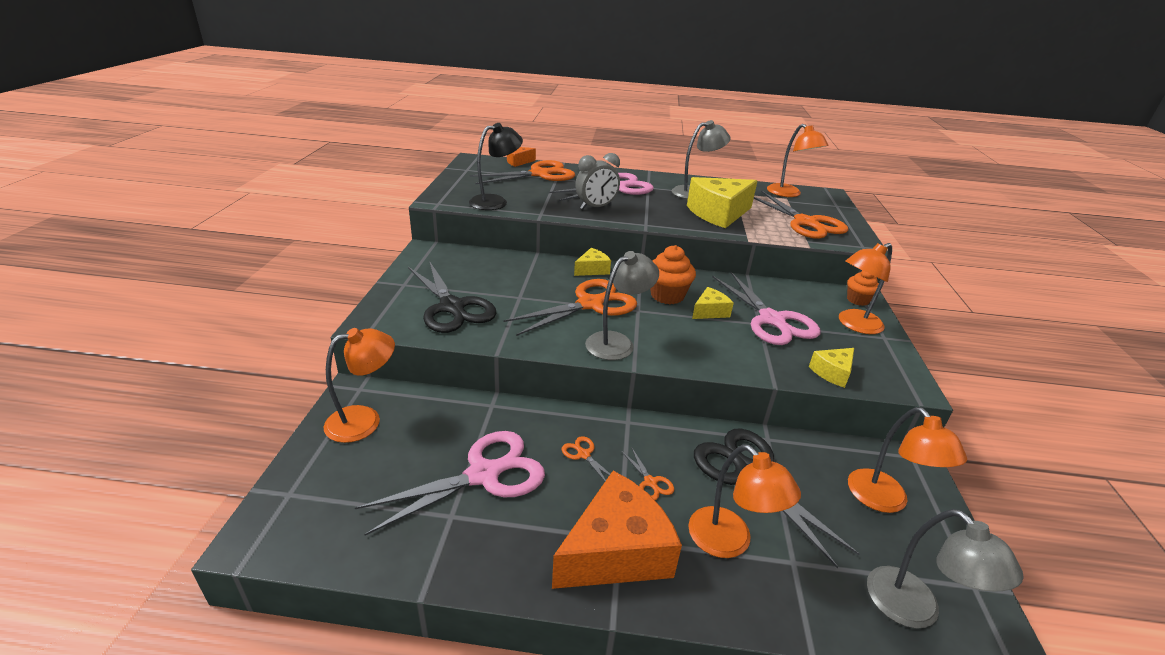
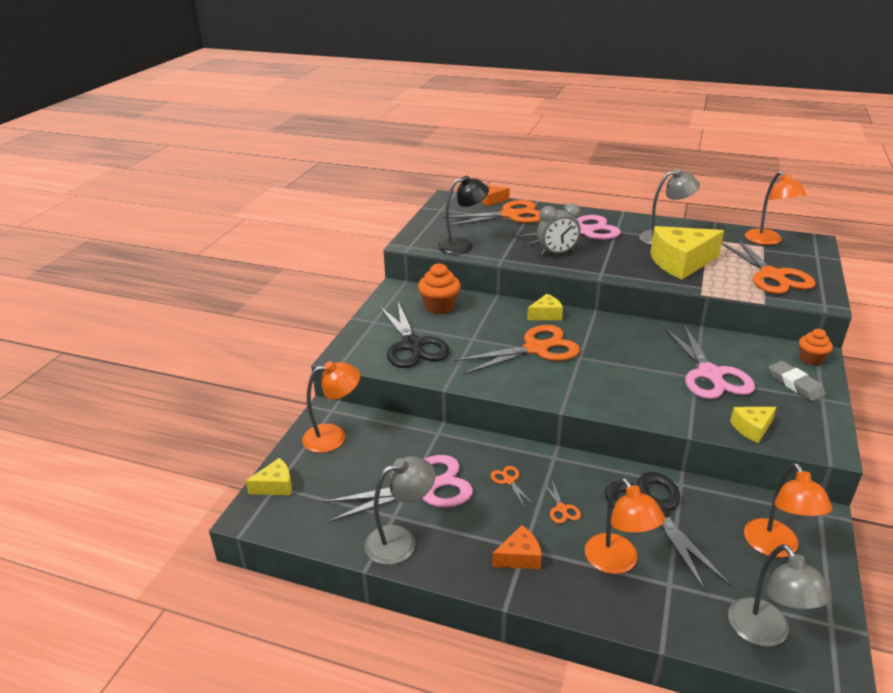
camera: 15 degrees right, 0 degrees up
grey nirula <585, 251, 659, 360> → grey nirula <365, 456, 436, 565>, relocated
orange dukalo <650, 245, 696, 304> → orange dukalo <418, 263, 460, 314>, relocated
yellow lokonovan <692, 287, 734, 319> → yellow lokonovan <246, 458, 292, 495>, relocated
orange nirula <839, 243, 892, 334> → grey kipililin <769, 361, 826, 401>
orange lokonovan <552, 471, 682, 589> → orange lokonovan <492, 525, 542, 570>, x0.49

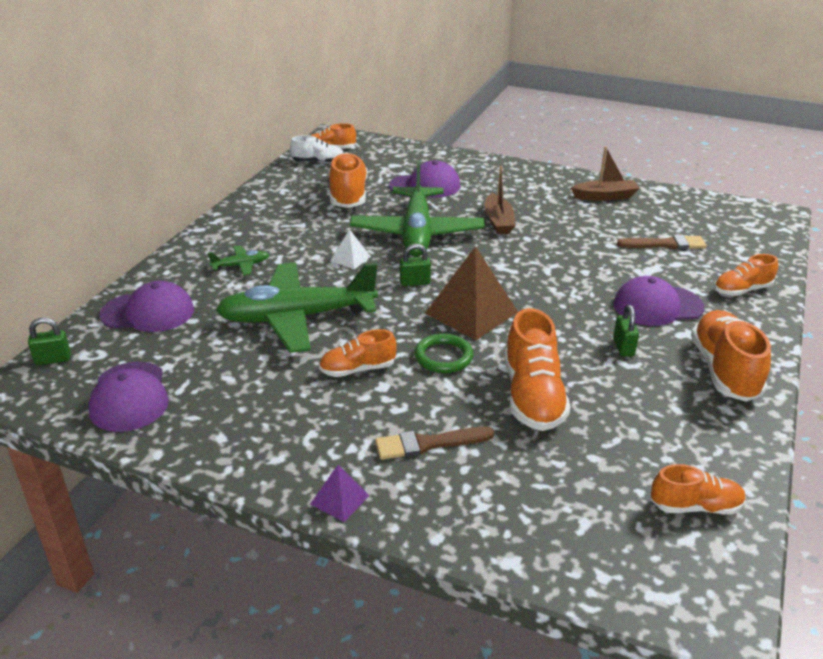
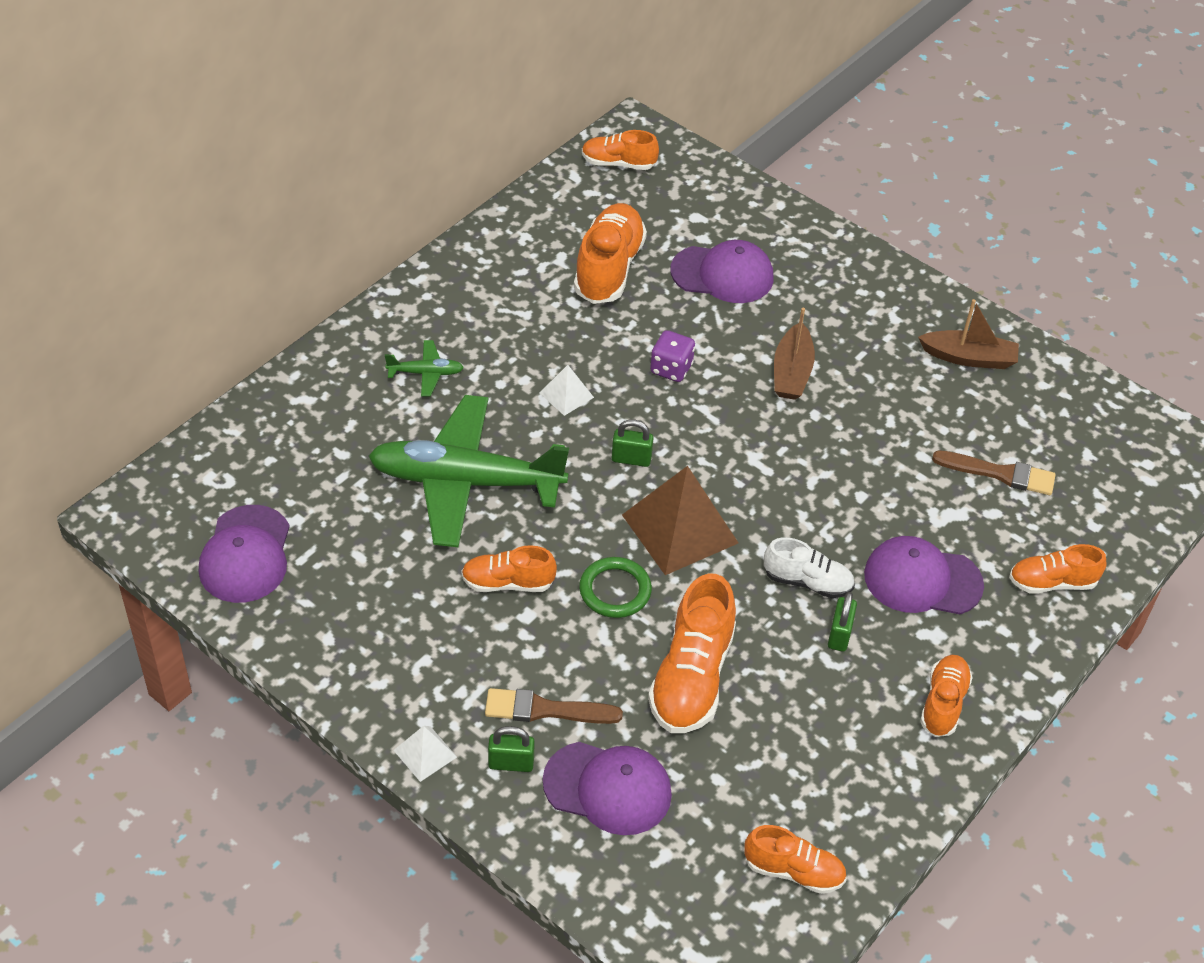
camera: 15 degrees right, 15 degrees up
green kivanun <28, 318, 71, 365> → green kivanun <488, 726, 535, 772>, relocated
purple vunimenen <99, 281, 194, 332> → purple vunimenen <543, 742, 672, 835>, relocated
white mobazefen <290, 135, 343, 164> → white mobazefen <764, 537, 855, 598>, relocated
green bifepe <350, 161, 485, 257> → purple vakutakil <650, 330, 695, 382>
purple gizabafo <310, 465, 370, 522> → white gizabafo <393, 726, 457, 782>
orange mobazefen <691, 310, 771, 402> → orange mobazefen <920, 655, 973, 737>, x0.60

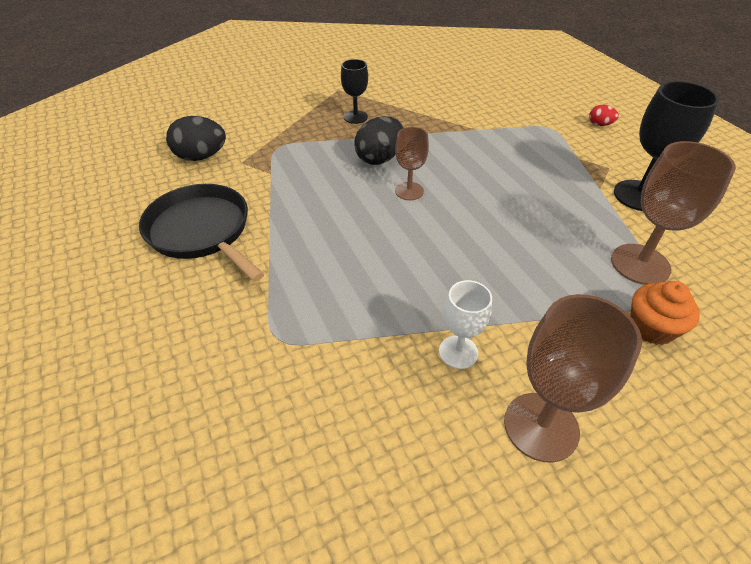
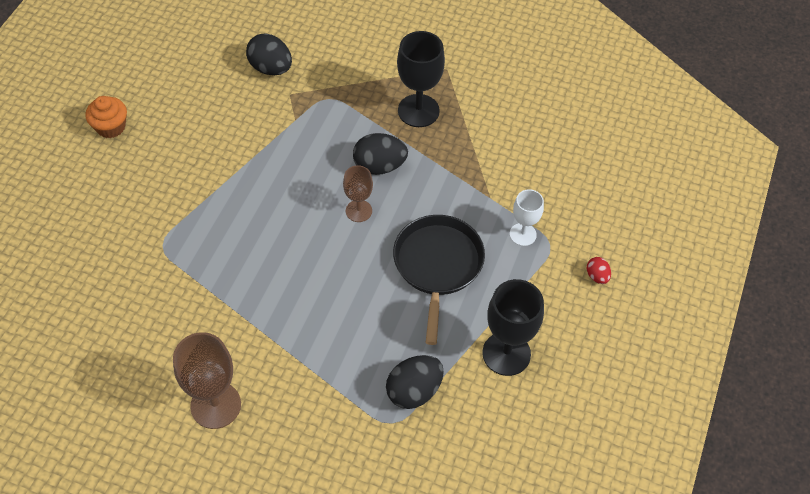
camera: 45 degrees right, 10 degrees up
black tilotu <139, 184, 264, 282> → black tilotu <393, 215, 485, 345>, relocated
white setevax <439, 280, 492, 369> → white setevax <510, 189, 544, 246>, relocated
orange dukalo <630, 281, 700, 345> → orange dukalo <85, 96, 127, 138>, relocated
brown setevax <611, 141, 736, 285> → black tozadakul <386, 355, 444, 409>
black setevax <341, 59, 368, 124> → black setevax <397, 31, 445, 127>, x1.67

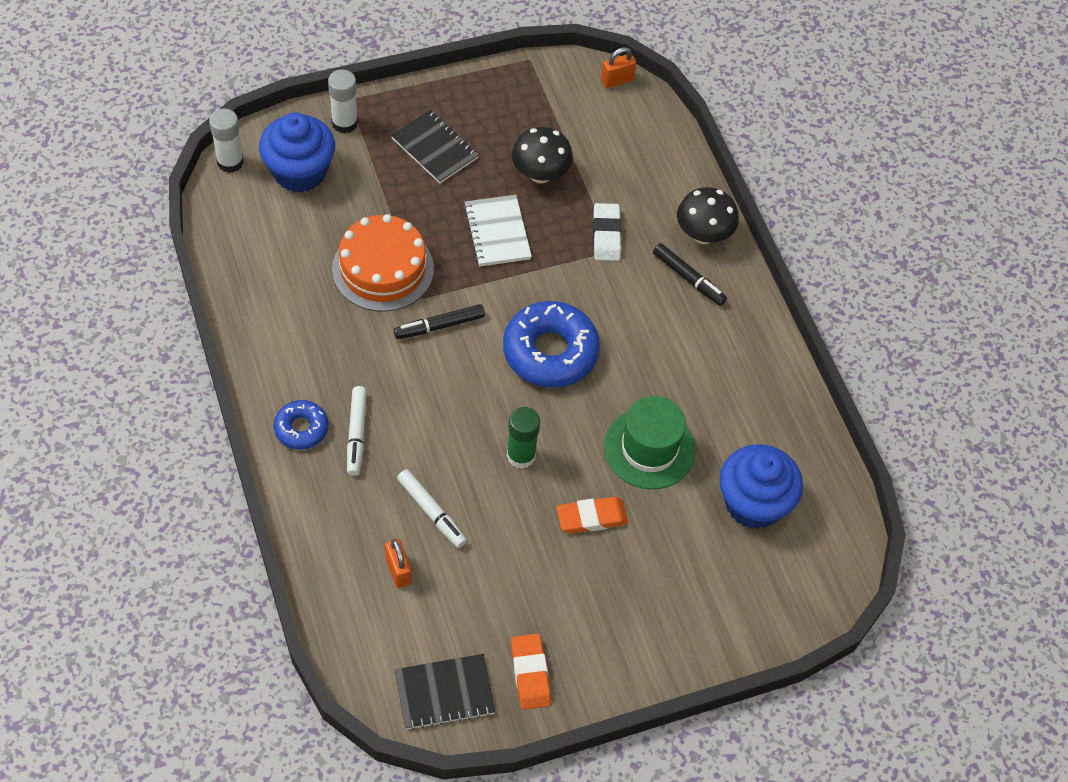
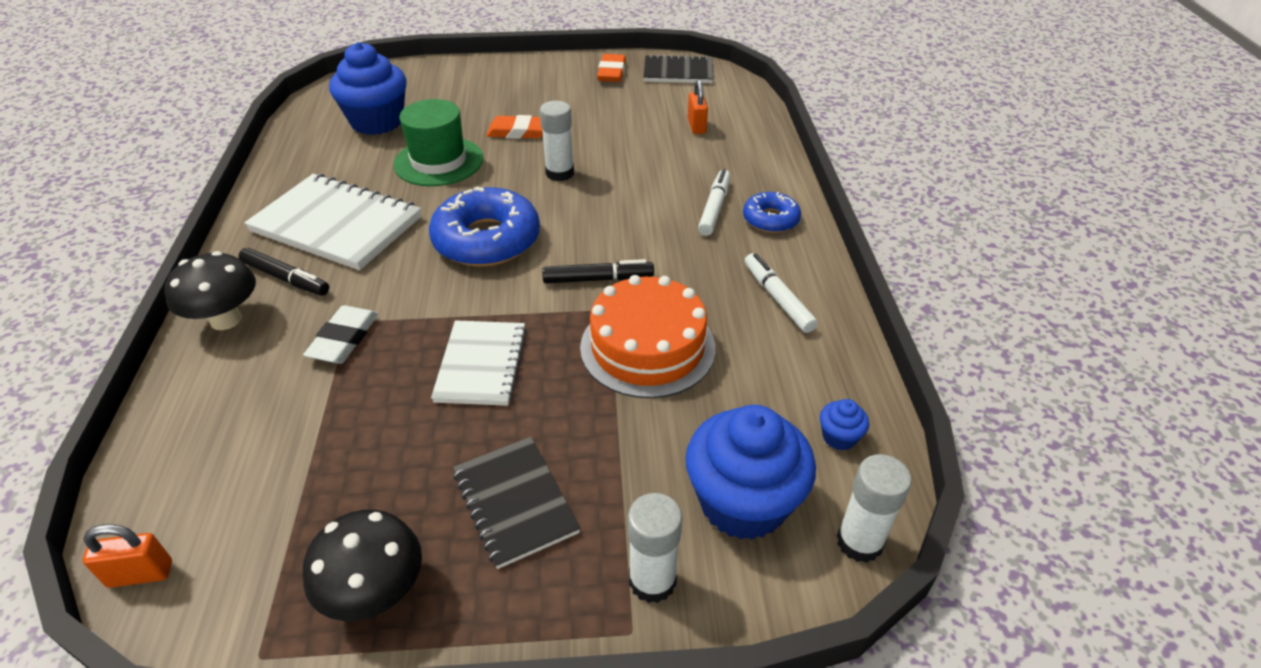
camera: 160 degrees left, 15 degrees down
- → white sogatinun <244, 174, 422, 270>
- → blue dukalo <820, 399, 869, 450>
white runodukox <397, 469, 467, 548> → white runodukox <745, 253, 818, 333>, relocated
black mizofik <512, 127, 573, 184> → black mizofik <303, 509, 422, 621>, relocated
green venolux <507, 407, 540, 469> → white venolux <540, 101, 574, 181>
black runodukox <653, 243, 727, 306> → black runodukox <238, 248, 329, 296>, 150 degrees clockwise

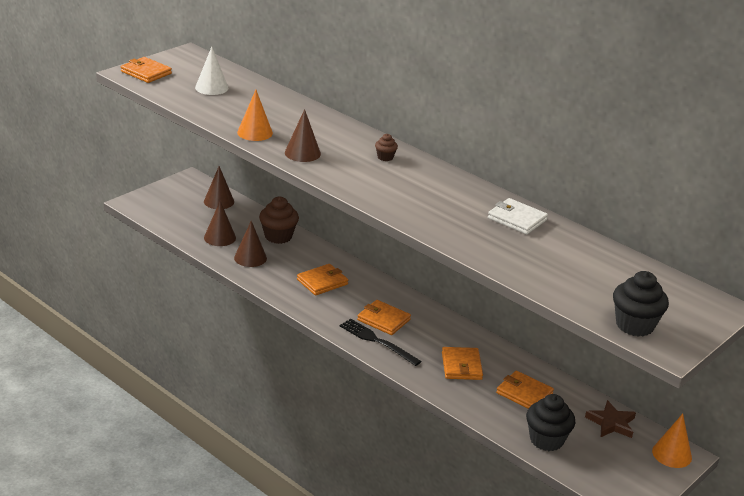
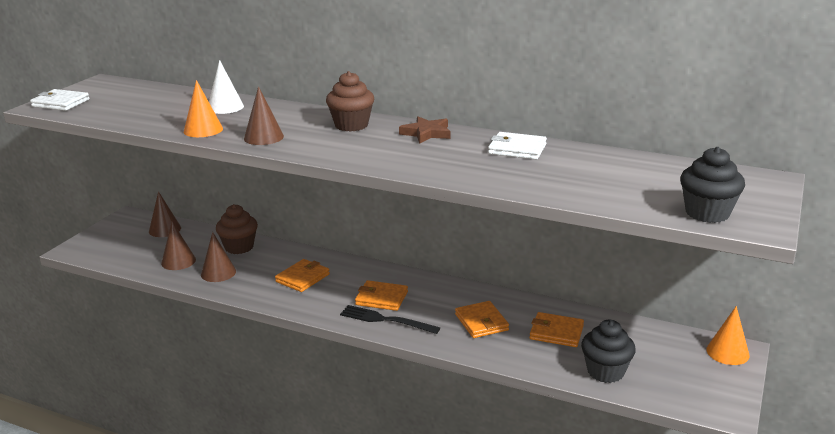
camera: 15 degrees left, 5 degrees down
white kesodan <195, 46, 229, 95> → white kesodan <209, 60, 244, 114>, relocated
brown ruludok <585, 400, 636, 438> → brown ruludok <399, 116, 451, 144>, relocated
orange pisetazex <121, 57, 172, 83> → white pisetazex <30, 89, 89, 111>
brown dukalo <375, 134, 398, 161> → brown dukalo <326, 71, 374, 132>, x1.97

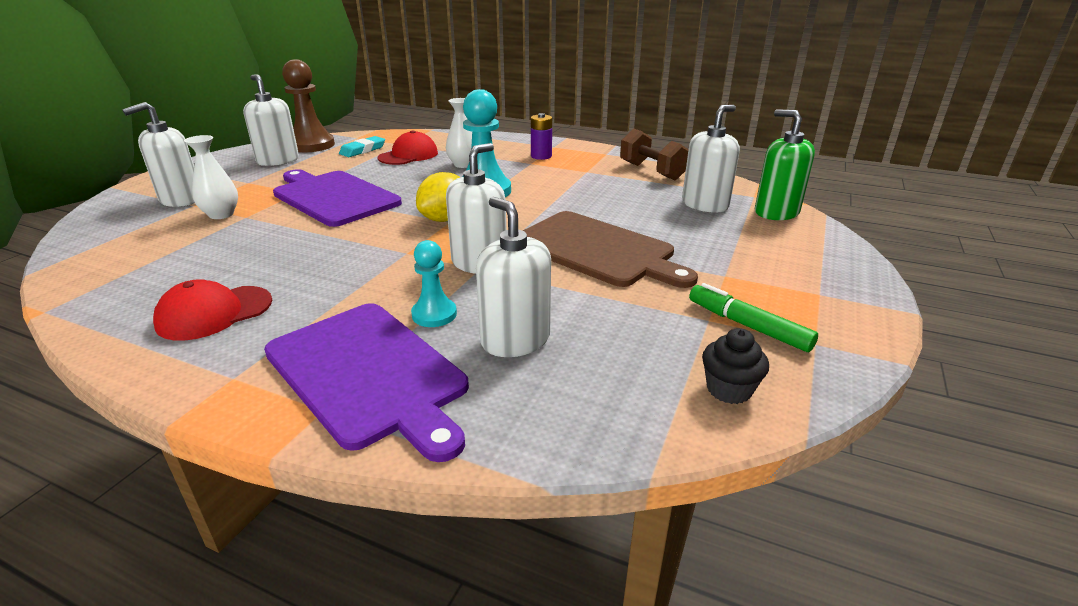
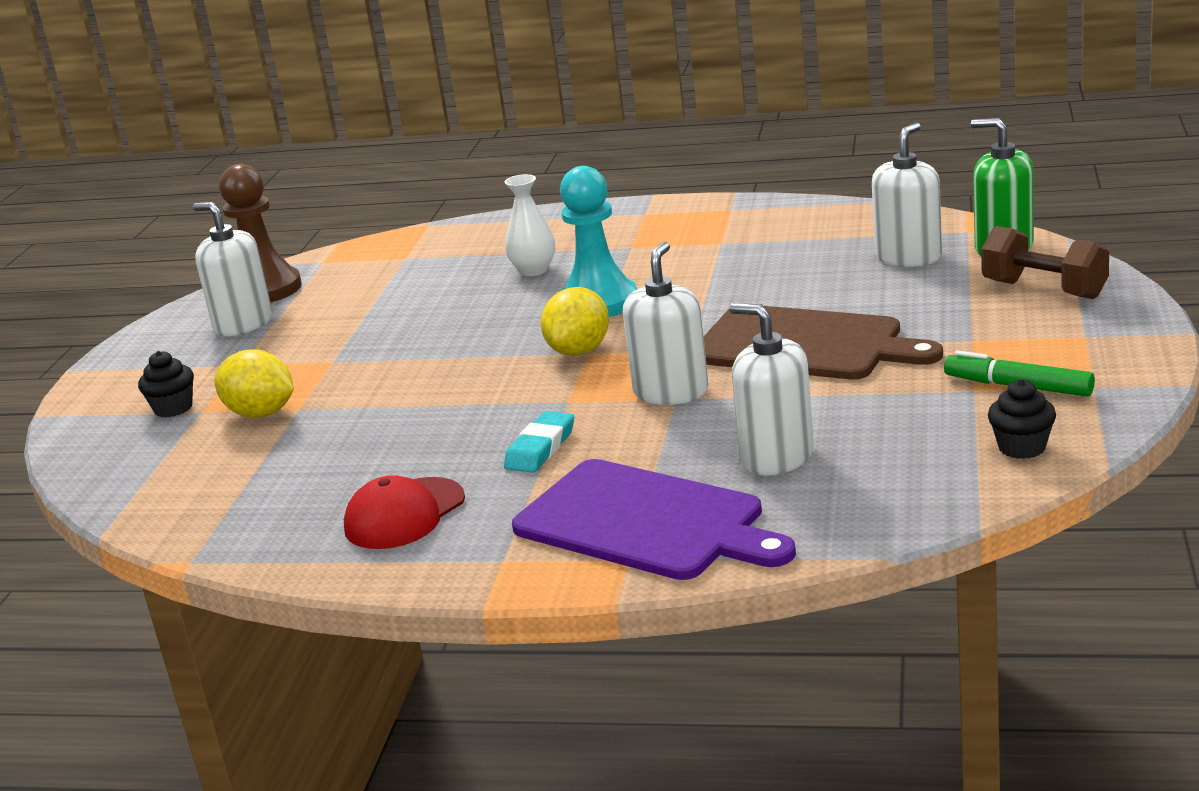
camera: 10 degrees left, 5 degrees down
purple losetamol <273, 169, 402, 227> → -
red vunimenen <378, 130, 438, 165> → -
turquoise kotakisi <411, 240, 457, 327> → -
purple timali <531, 113, 552, 160> → -
turquoise kipililin <339, 136, 385, 157> → turquoise kipililin <504, 411, 574, 473>, relocated
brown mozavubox <620, 129, 689, 180> → brown mozavubox <981, 226, 1109, 299>, relocated
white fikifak <122, 102, 195, 207> → black dukalo <138, 351, 194, 417>
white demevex <184, 135, 238, 219> → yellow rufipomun <215, 349, 294, 418>

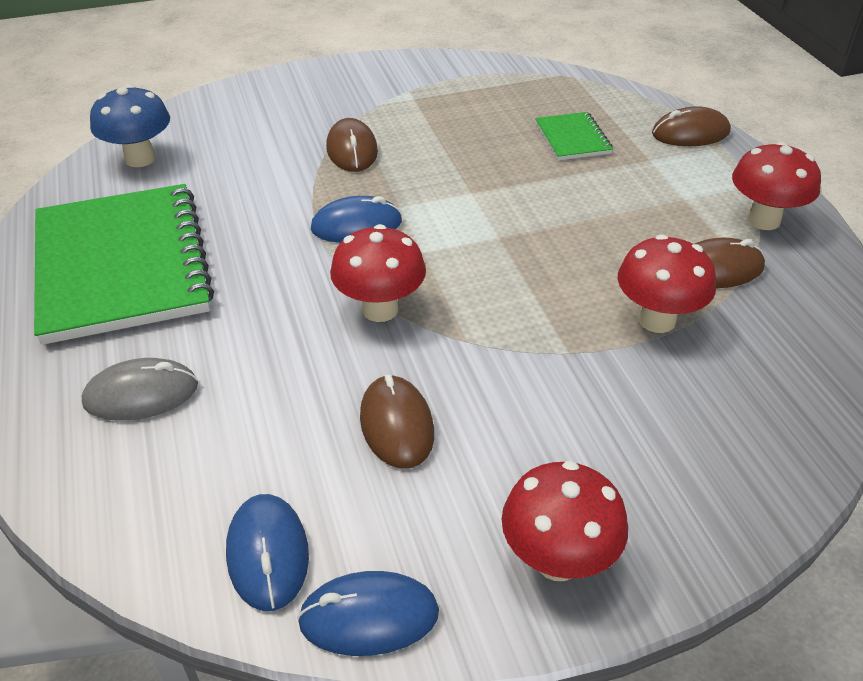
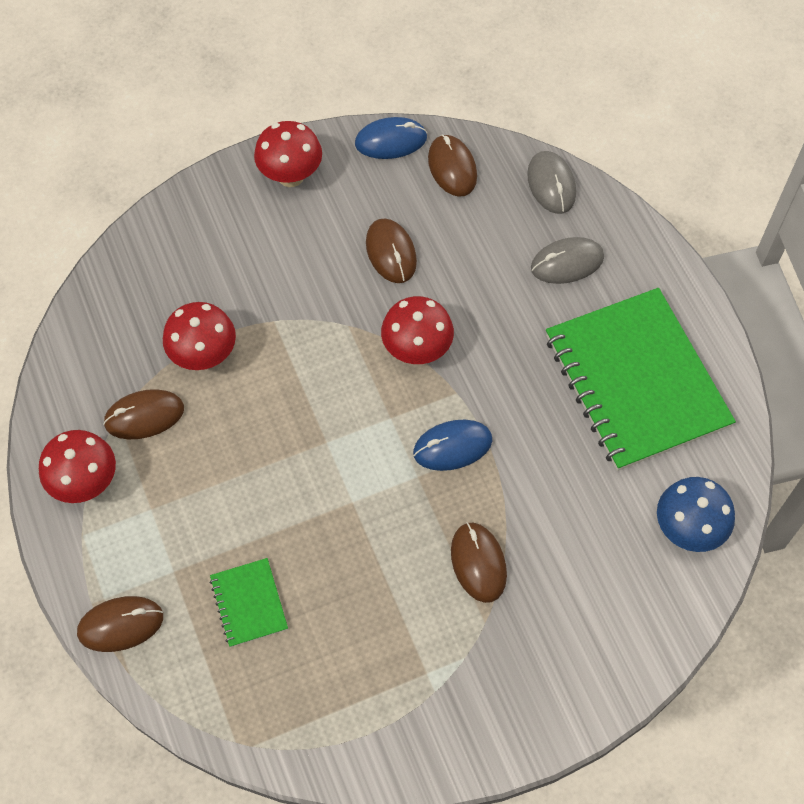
camera: 175 degrees right, 20 degrees up
- → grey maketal <527, 151, 576, 214>
blue maketal <226, 494, 309, 611> → brown maketal <428, 135, 477, 197>

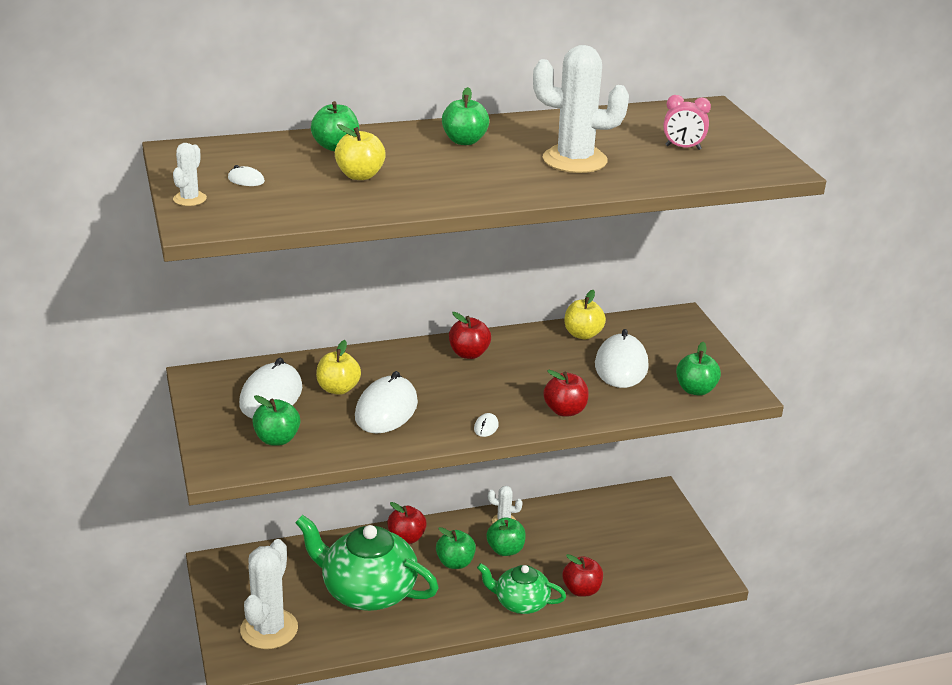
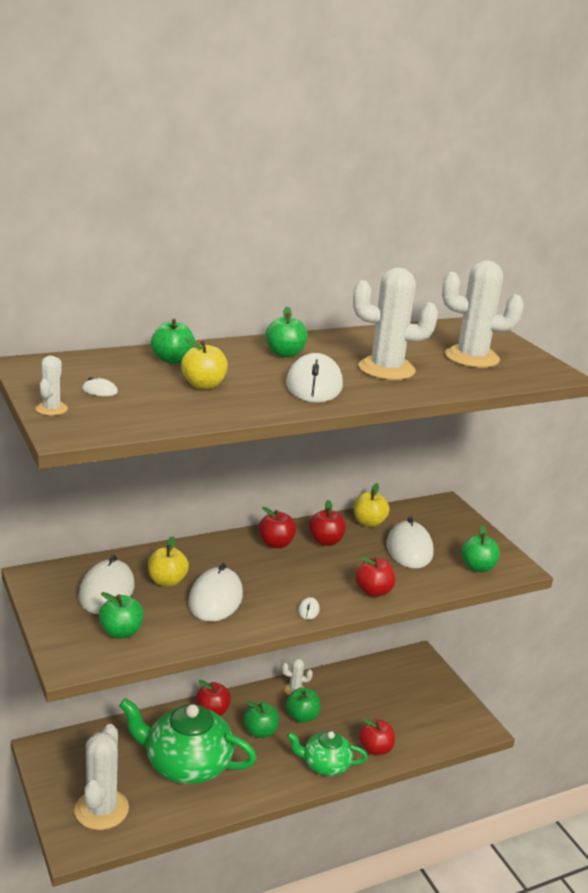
camera: 10 degrees left, 5 degrees down
- → white maketal <286, 353, 343, 403>
- → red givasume <309, 500, 346, 546>
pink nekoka <663, 95, 711, 150> → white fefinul <442, 260, 524, 368>

